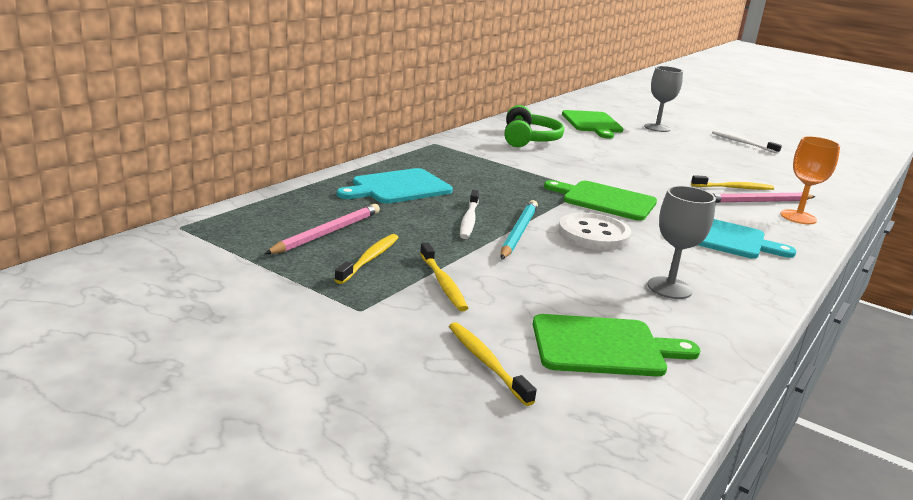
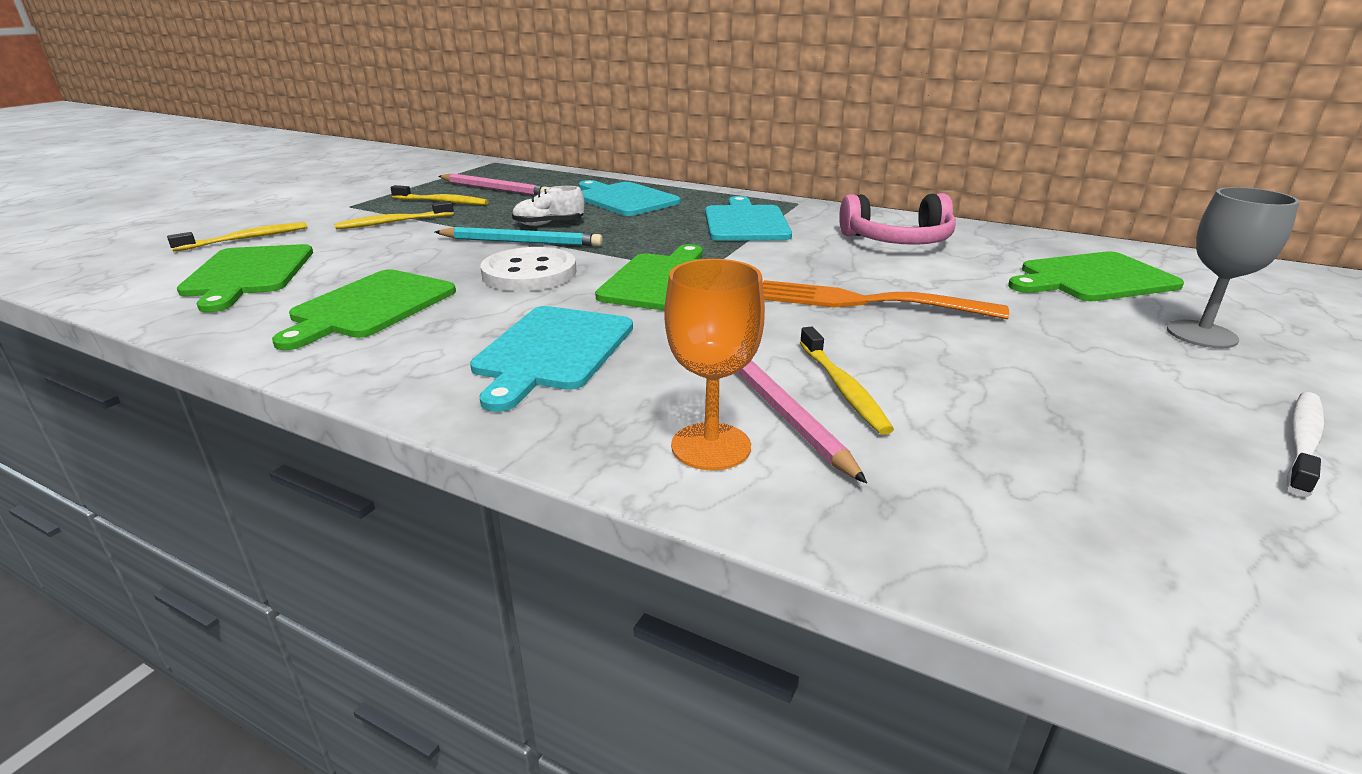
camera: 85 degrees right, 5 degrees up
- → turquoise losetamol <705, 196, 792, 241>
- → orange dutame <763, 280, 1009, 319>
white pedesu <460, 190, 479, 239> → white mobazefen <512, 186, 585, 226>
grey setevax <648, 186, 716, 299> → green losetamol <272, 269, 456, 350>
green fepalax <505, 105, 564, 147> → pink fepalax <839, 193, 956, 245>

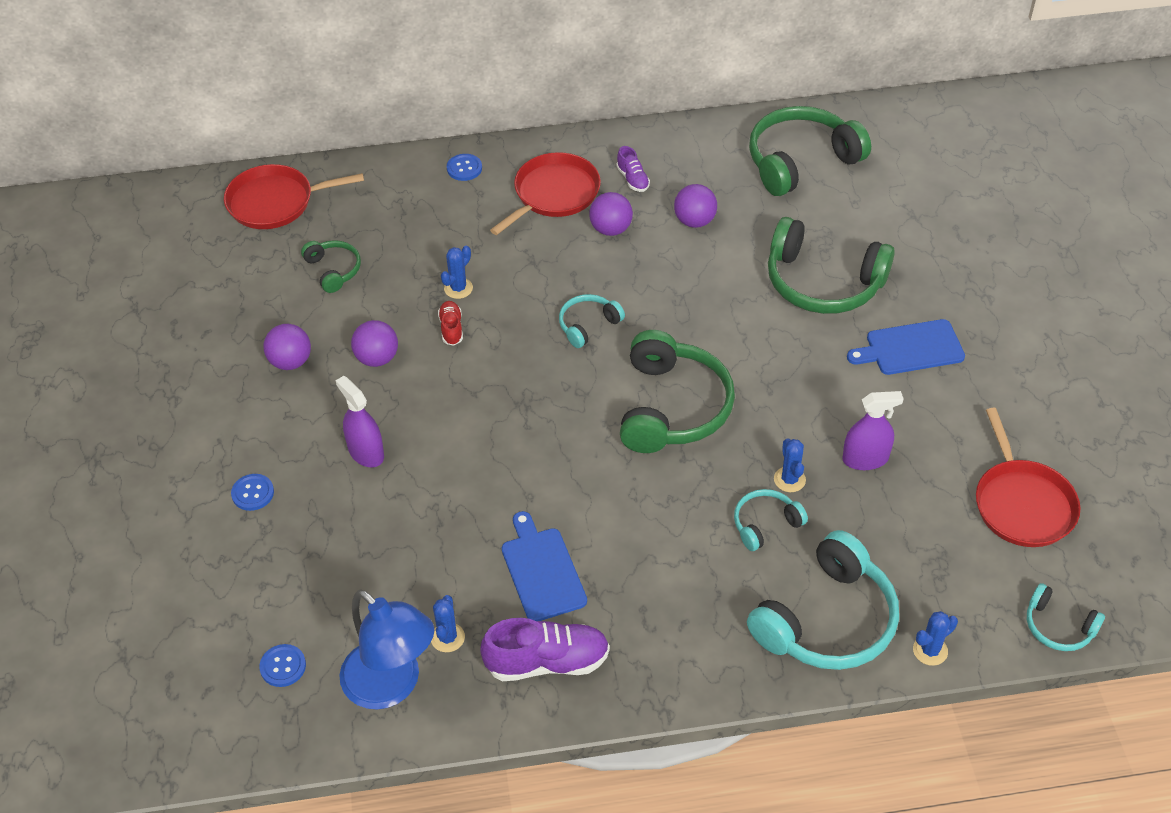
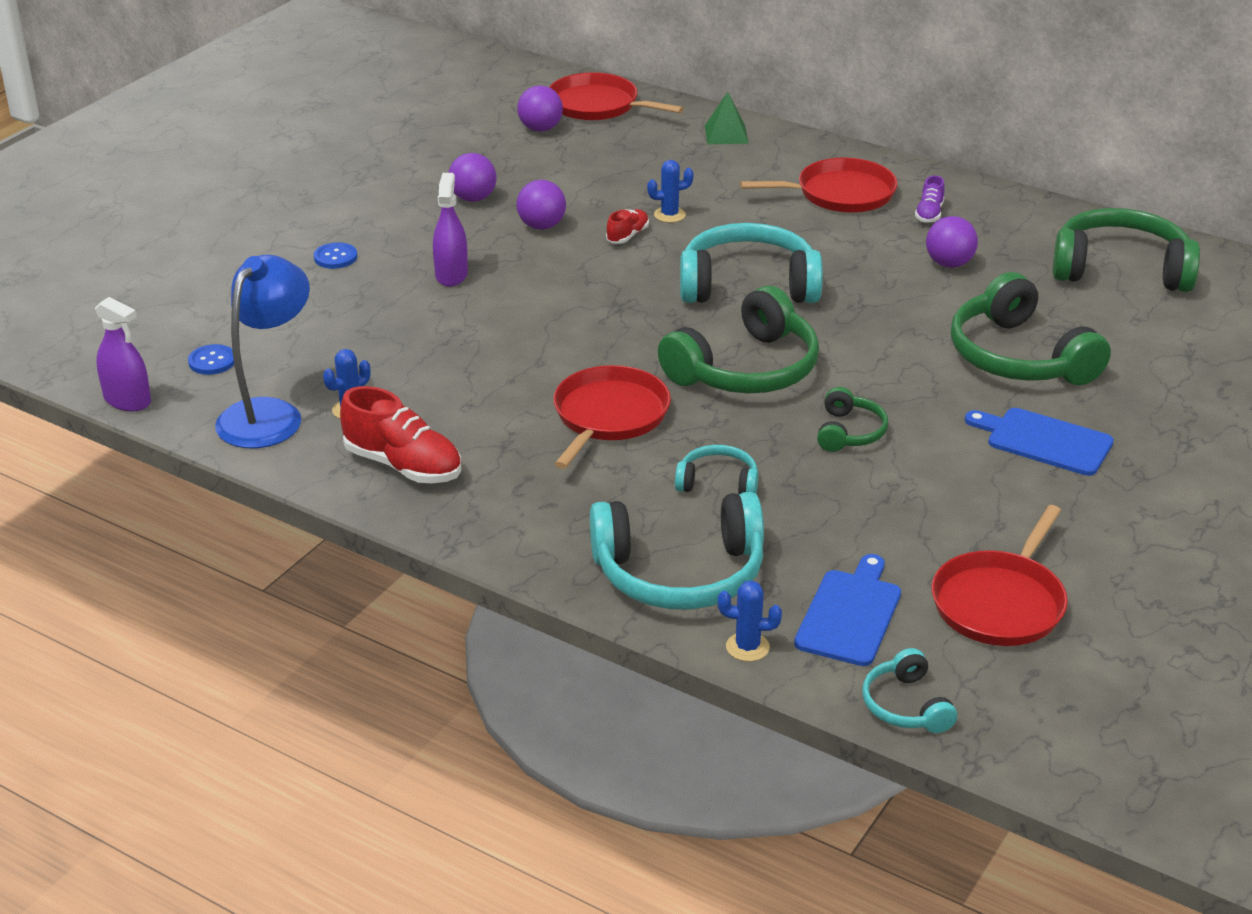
camera: 40 degrees right, 15 degrees down
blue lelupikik <447, 154, 482, 181> → -
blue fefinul <774, 438, 806, 492> → -
- → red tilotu <553, 365, 671, 469>
- → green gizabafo <705, 92, 749, 144>
green fepalax <301, 240, 361, 293> → green fepalax <817, 387, 888, 452>, relocated
blue losetamol <502, 511, 587, 621> → blue losetamol <794, 554, 901, 666>, relocated
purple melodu <589, 192, 633, 236> → purple melodu <517, 85, 563, 132>, relocated
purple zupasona <842, 391, 904, 470> → purple zupasona <95, 297, 151, 411>, relocated
purple mobazefen <480, 618, 610, 681> → red mobazefen <340, 386, 461, 483>
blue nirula <340, 589, 434, 710> → blue nirula <215, 255, 310, 448>, 150 degrees counterclockwise
turquoise fepalax <559, 294, 625, 348> → turquoise fepalax <680, 223, 823, 303>, x1.99

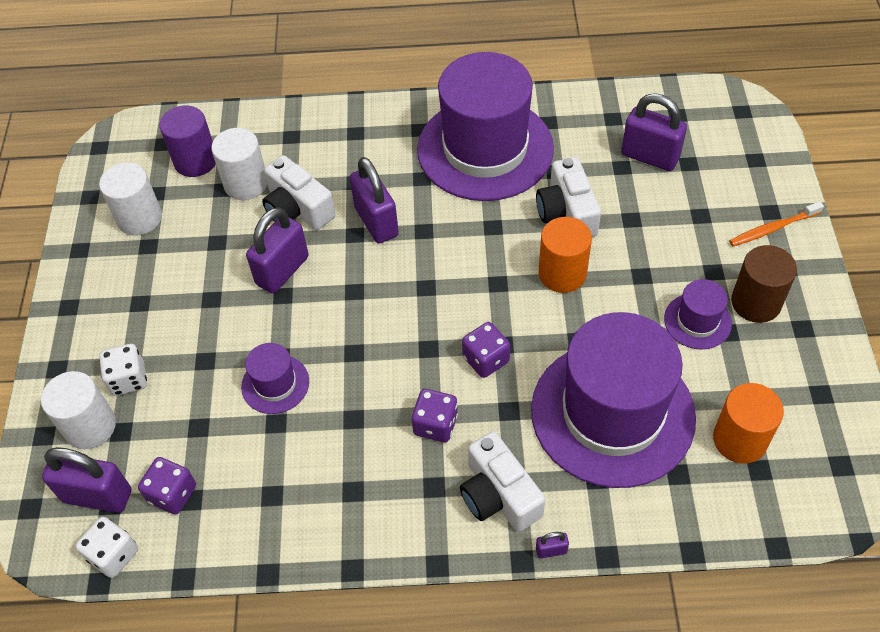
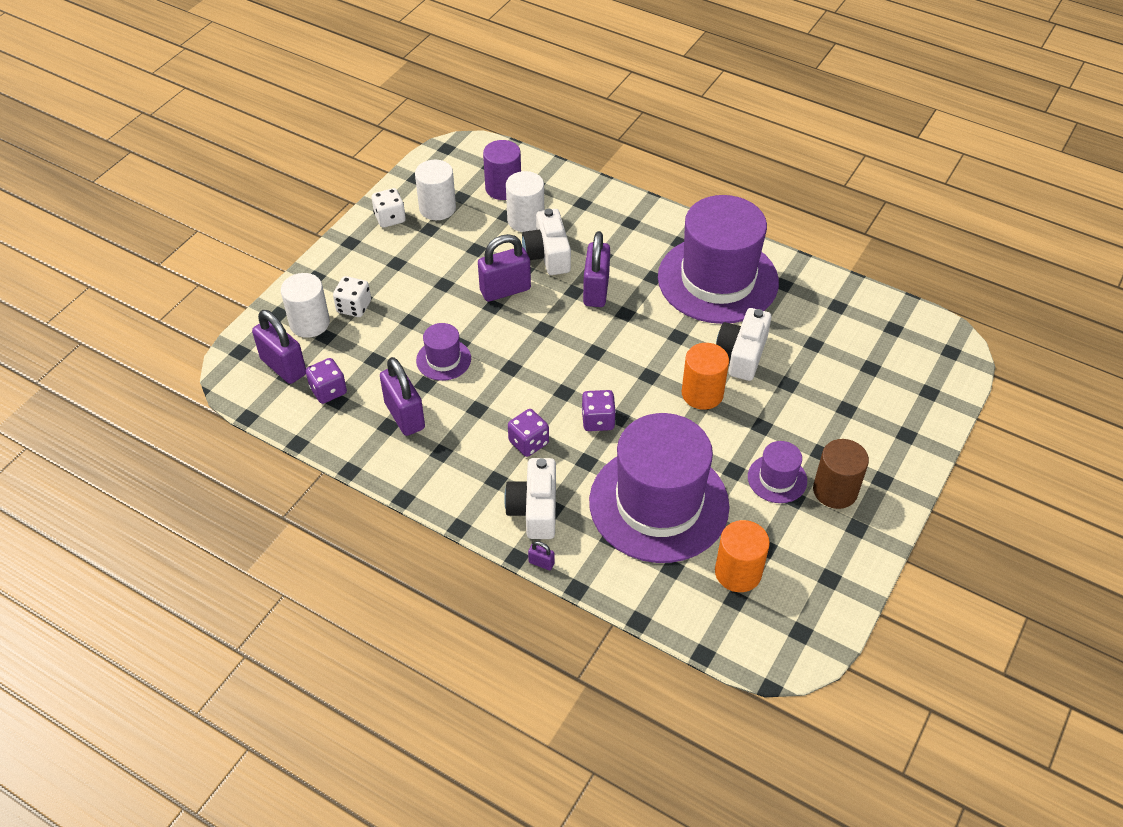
camera: 30 degrees right, 5 degrees down
orange pedesu <729, 201, 824, 246> → -
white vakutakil <75, 517, 138, 578> → white vakutakil <372, 188, 406, 228>, relocated
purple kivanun <621, 93, 687, 171> → purple kivanun <380, 357, 425, 436>, relocated

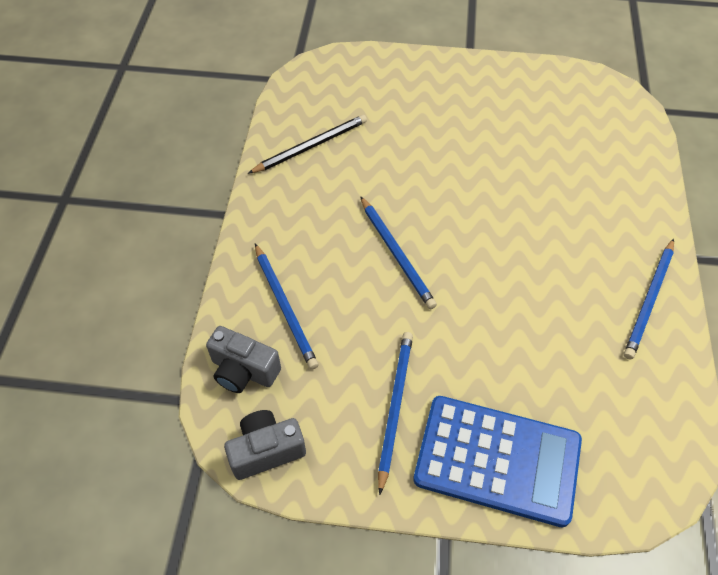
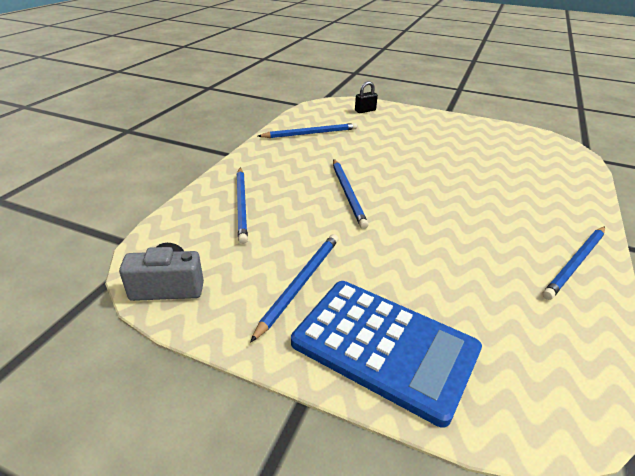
camera: 15 degrees right, 20 degrees down
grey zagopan <206, 326, 281, 393> → -
- → black kivanun <355, 81, 378, 113>
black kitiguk <248, 115, 367, 174> → blue kitiguk <258, 123, 357, 138>

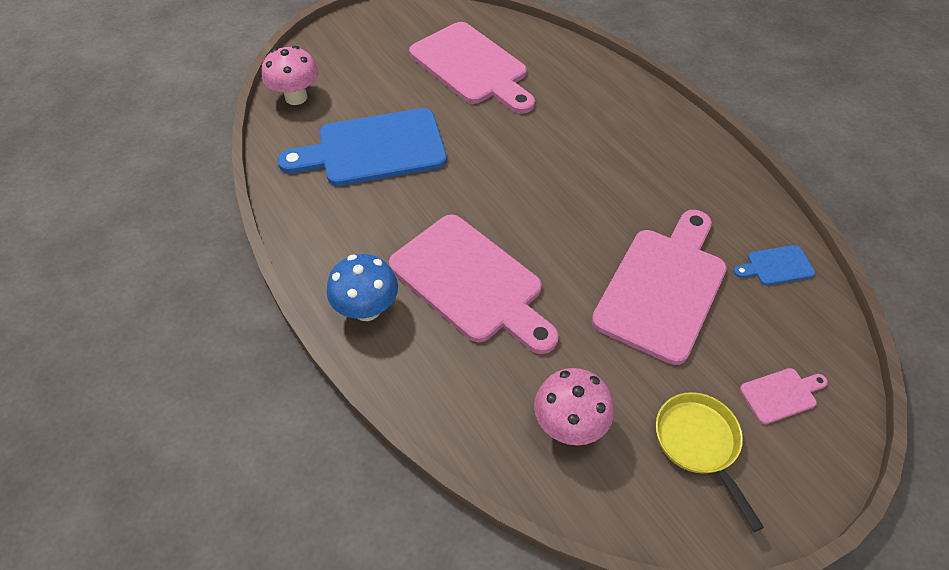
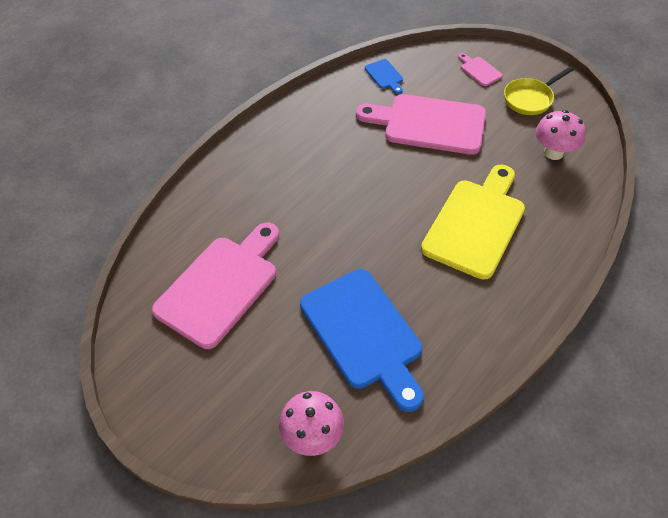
camera: 105 degrees left, 0 degrees up
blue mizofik <327, 254, 398, 321> → -
pink losetamol <389, 214, 559, 354> → yellow losetamol <421, 165, 525, 280>

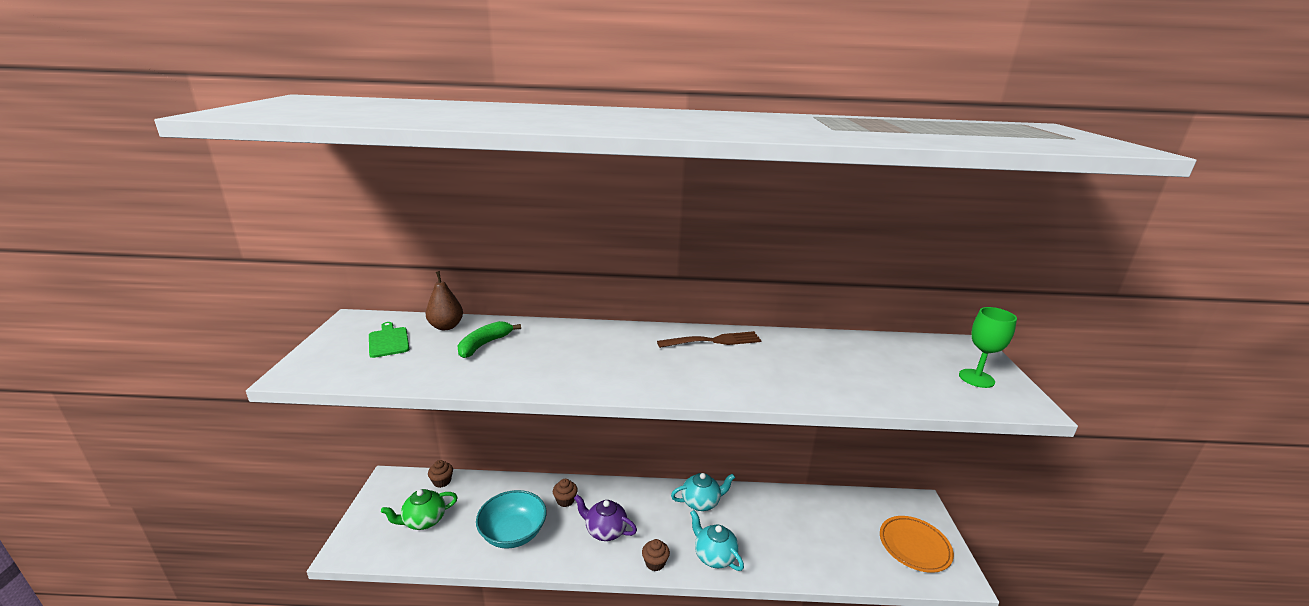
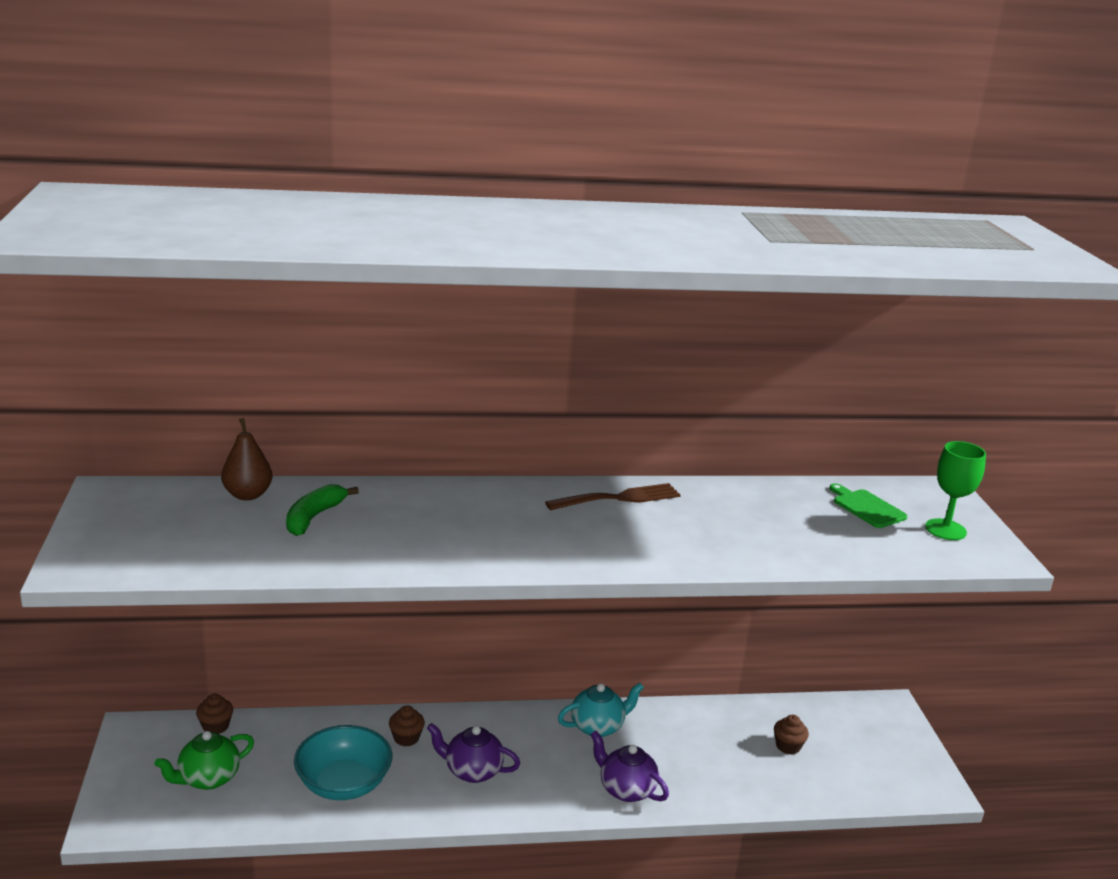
camera: 10 degrees left, 0 degrees up
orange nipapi <880, 516, 954, 573> → -
green losetamol <369, 322, 409, 358> → green losetamol <829, 484, 907, 528>, relocated
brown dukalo <642, 539, 670, 571> → brown dukalo <774, 715, 809, 755>, relocated
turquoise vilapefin <690, 510, 744, 571> → purple vilapefin <590, 731, 669, 802>

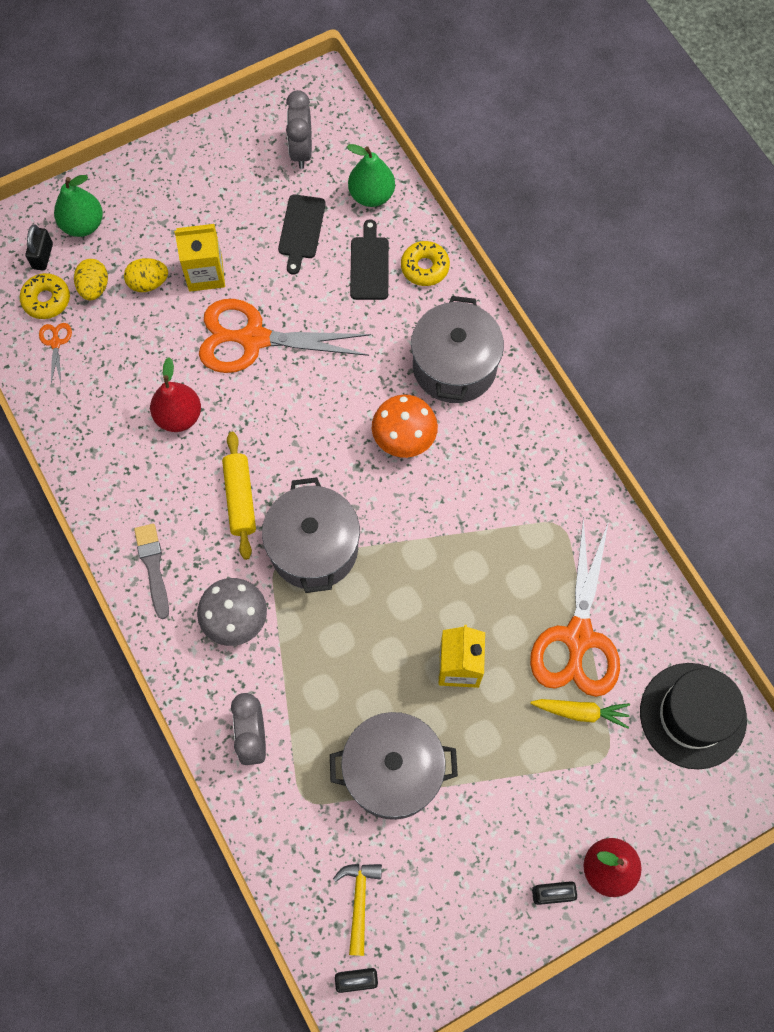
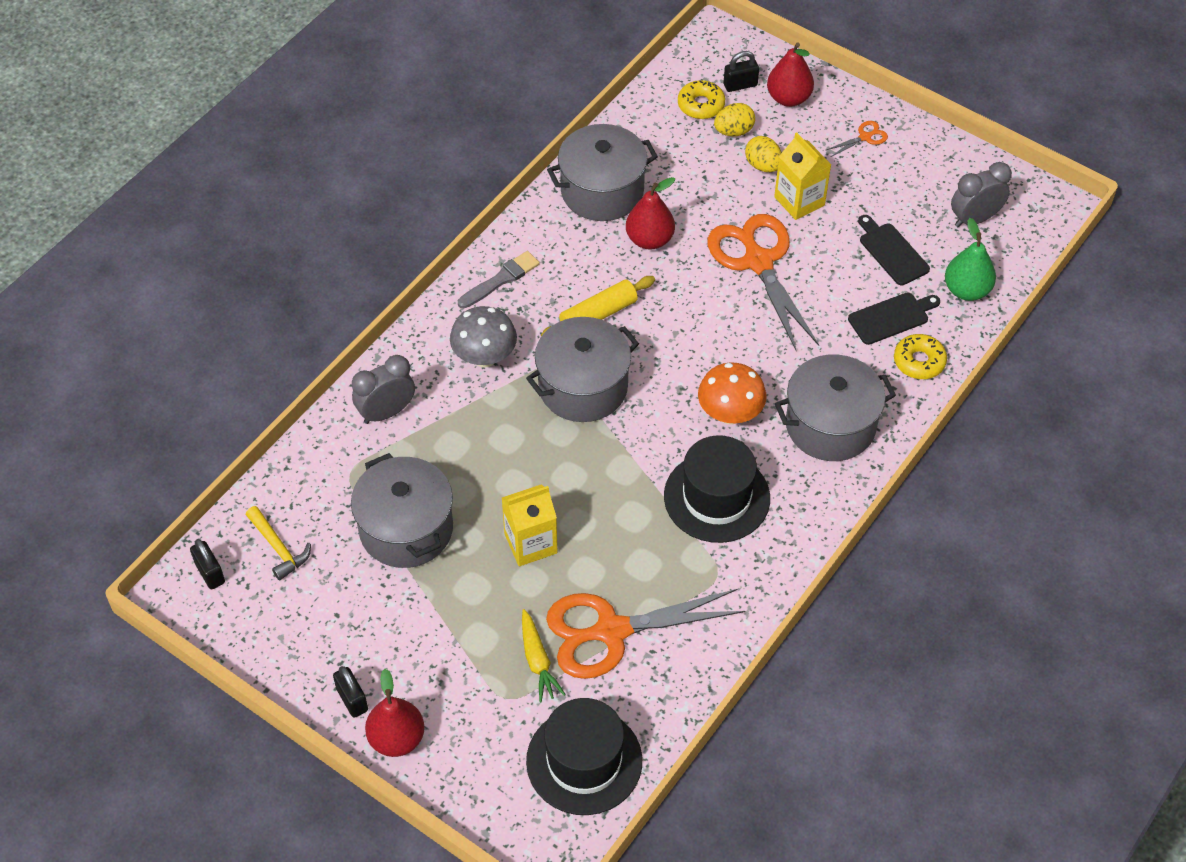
camera: 65 degrees right, 15 degrees down
- → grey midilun <547, 124, 658, 221>
- → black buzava <664, 435, 770, 543>
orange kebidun <39, 323, 72, 384> → orange kebidun <826, 121, 888, 157>, relocated
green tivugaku <54, 175, 103, 237> → red tivugaku <767, 43, 814, 107>
black losetamol <278, 195, 326, 275> → black losetamol <858, 215, 930, 286>, 75 degrees clockwise
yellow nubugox <333, 864, 382, 956> → yellow nubugox <246, 506, 311, 580>, 75 degrees clockwise

